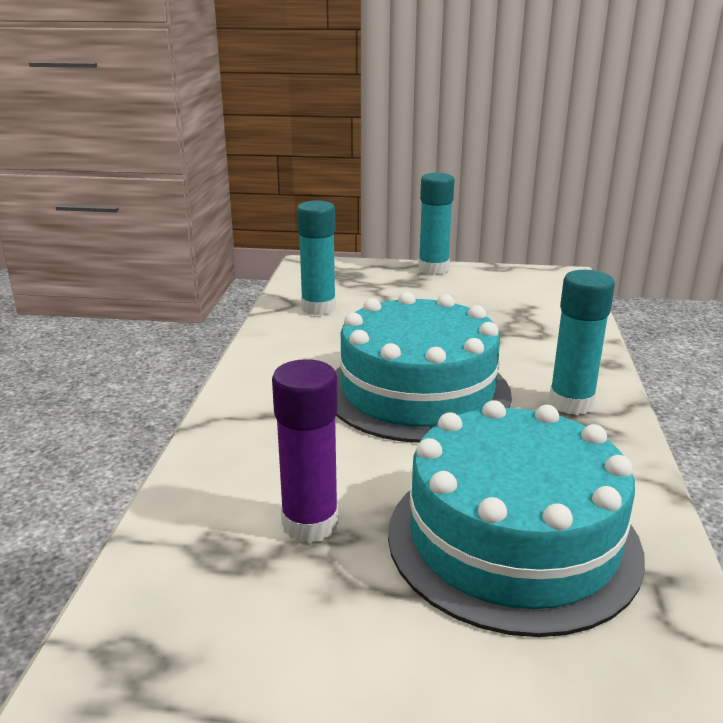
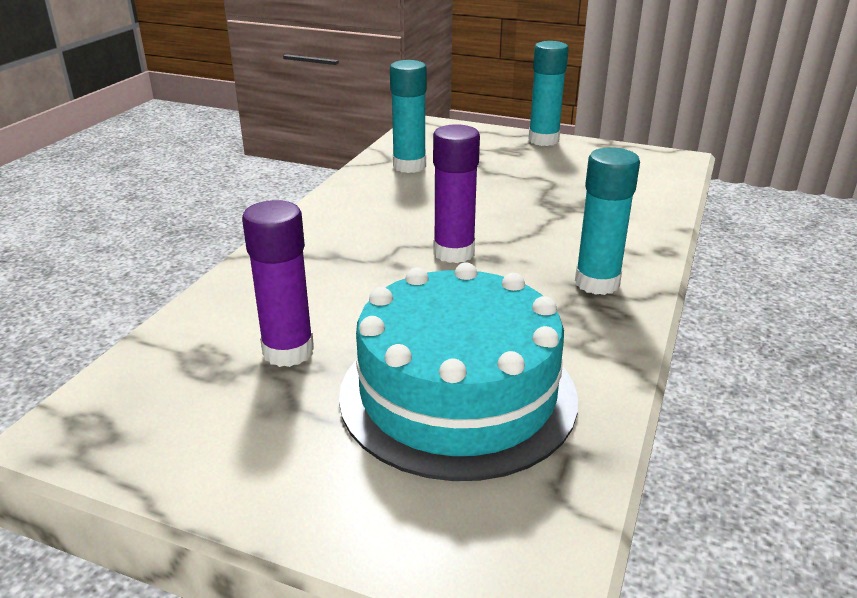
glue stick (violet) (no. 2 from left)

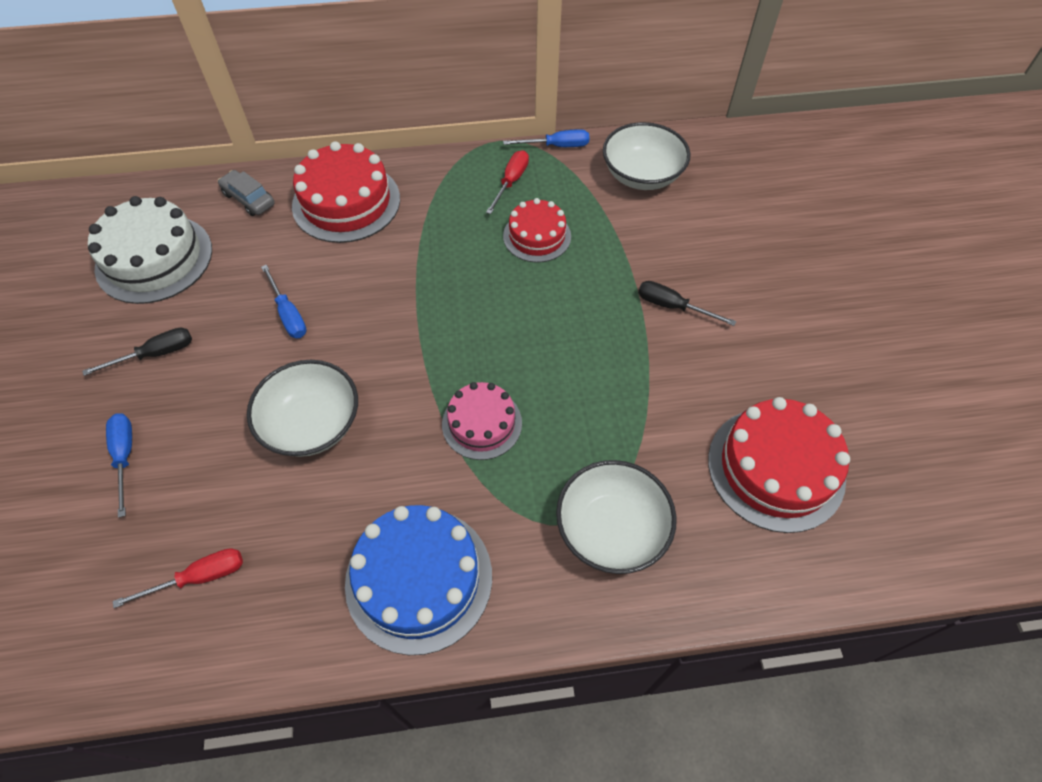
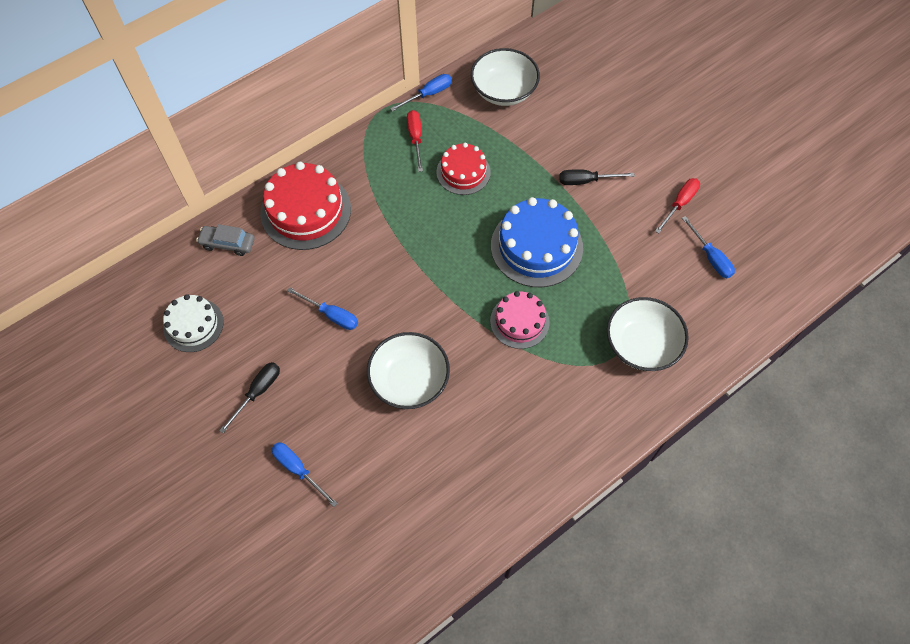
screwdriver (crimson) (no. 2 from left)
gateau (blue)
screwdriver (blue) (no. 4 from left)
gateau (snow-white)

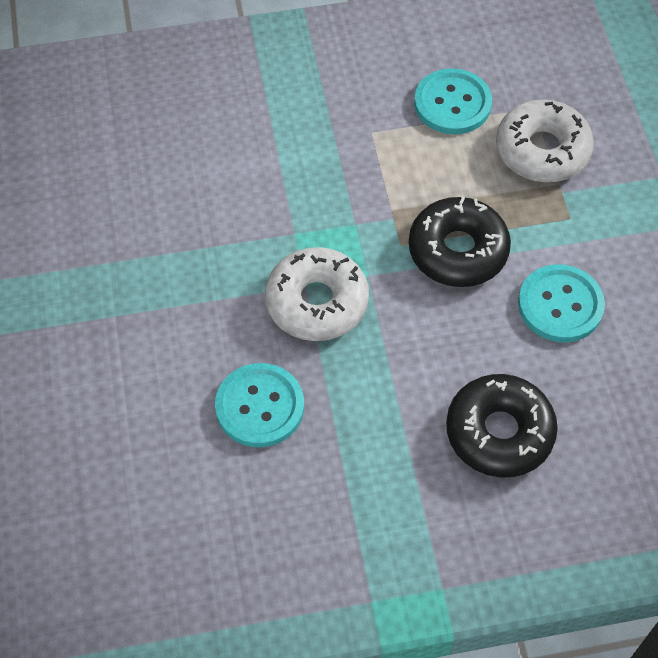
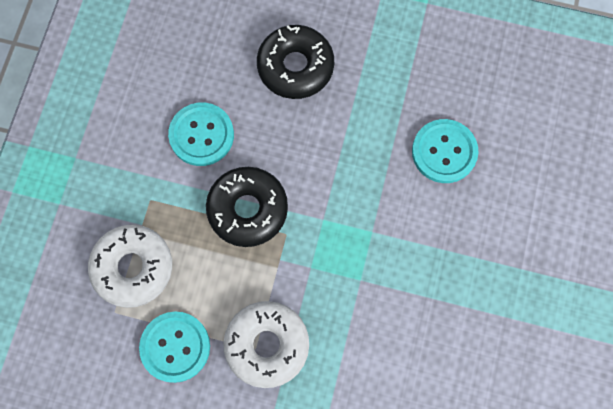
doughnut (snow-white) (no. 2 from left)

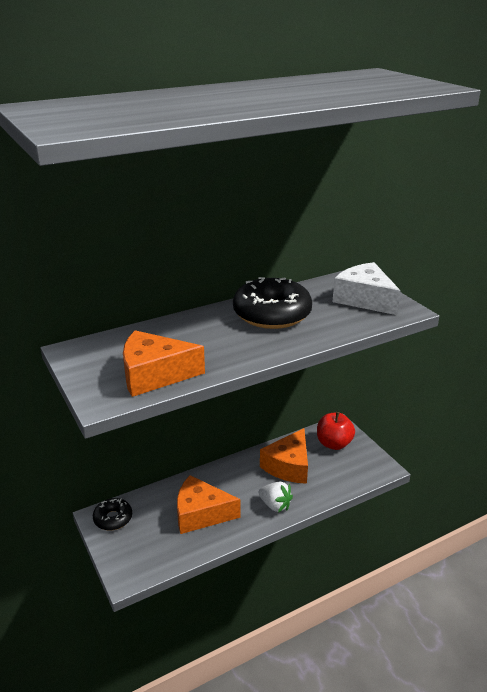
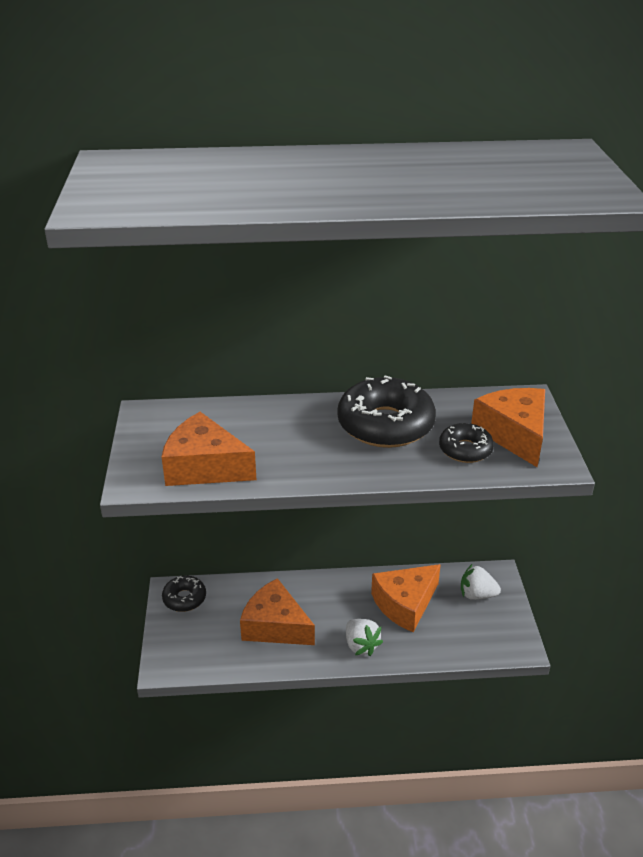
doughnut (black) (no. 3 from left)
toy strawberry (snow-white) (no. 2 from left)
piece of cheese (orange) (no. 4 from left)

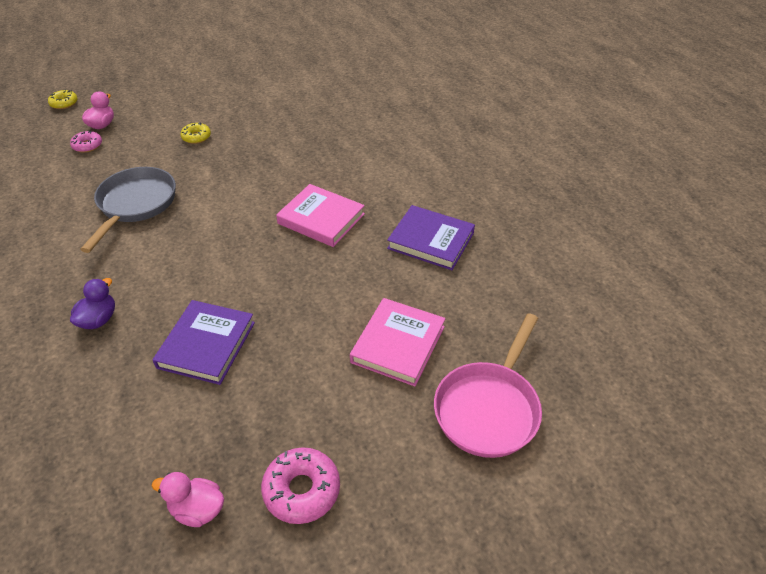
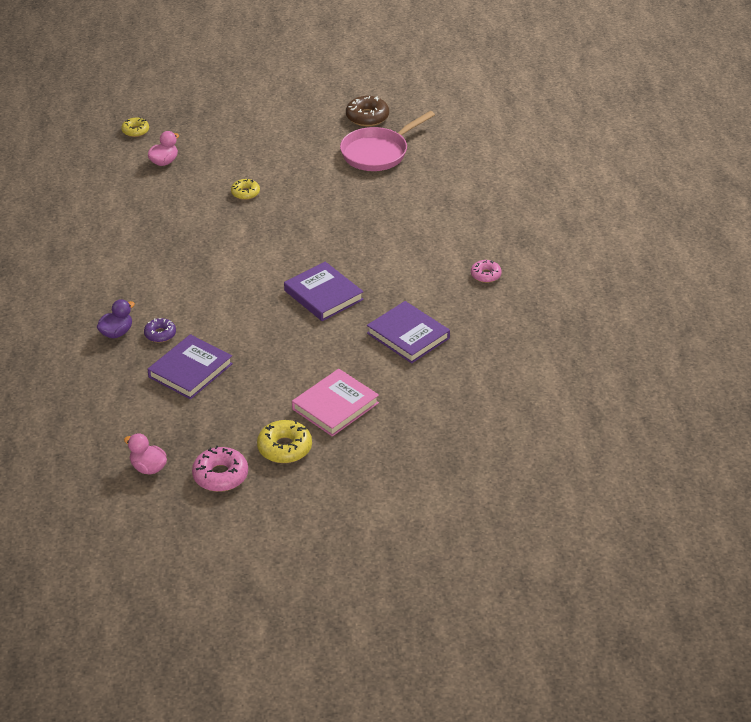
skillet (grey)
doughnut (violet)
doughnut (yellow) (no. 3 from left)
doughnut (russet)
doughnut (rosy) (no. 2 from left)
skillet (rosy)
book (violet) (no. 2 from left)

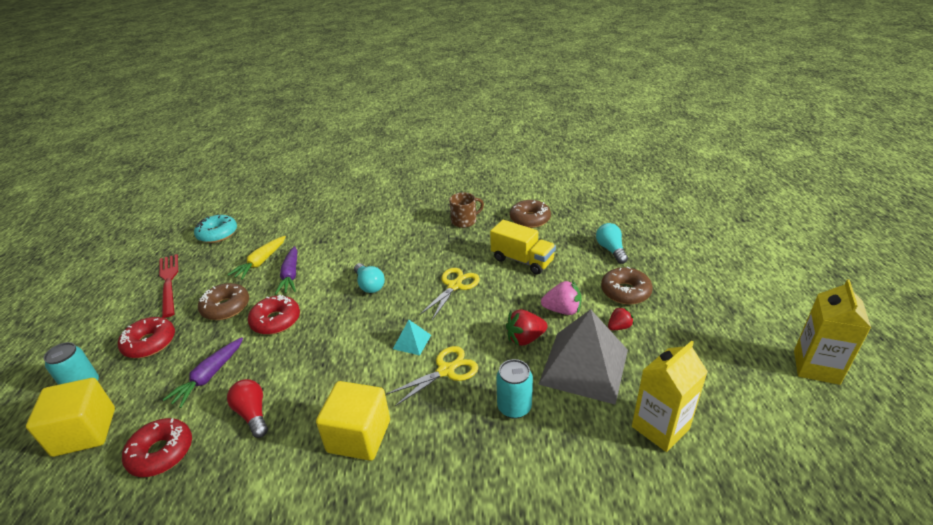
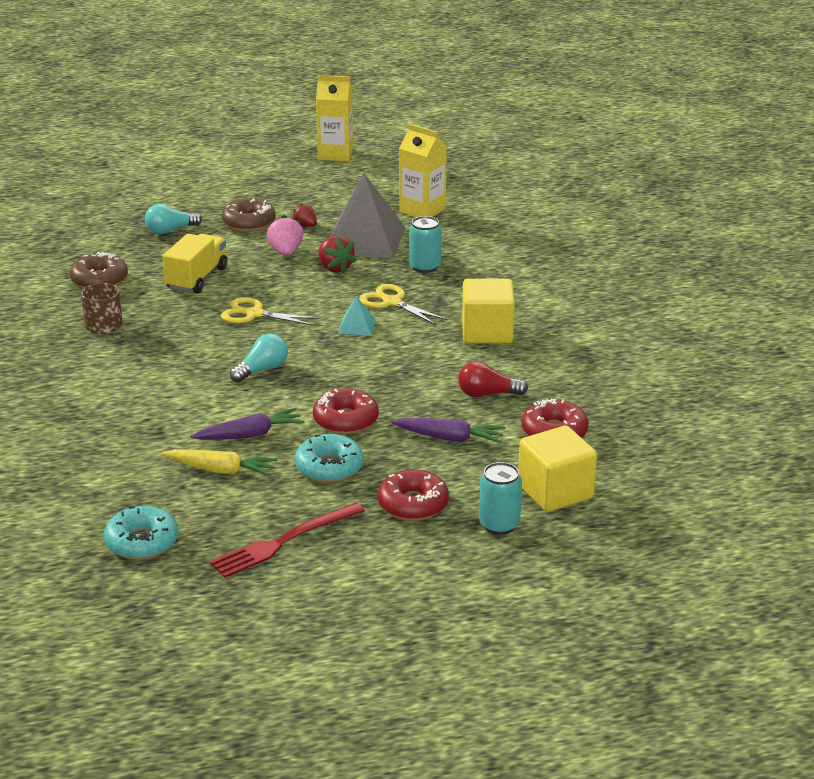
doughnut (aqua) (no. 2 from left)
bulb (crimson)

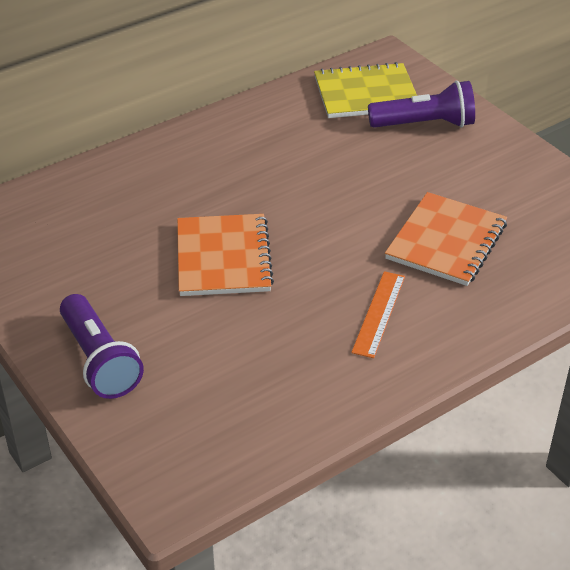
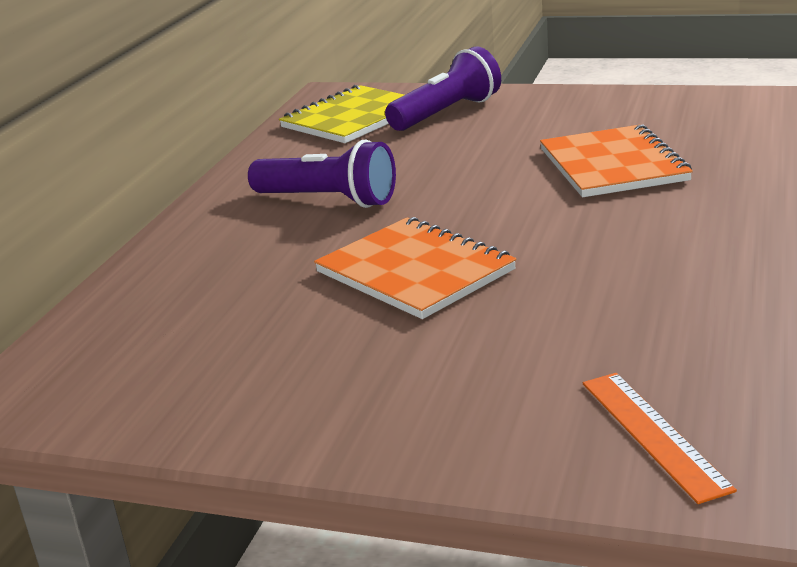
pocket torch (violet) (no. 1 from left)
straightedge (orange)

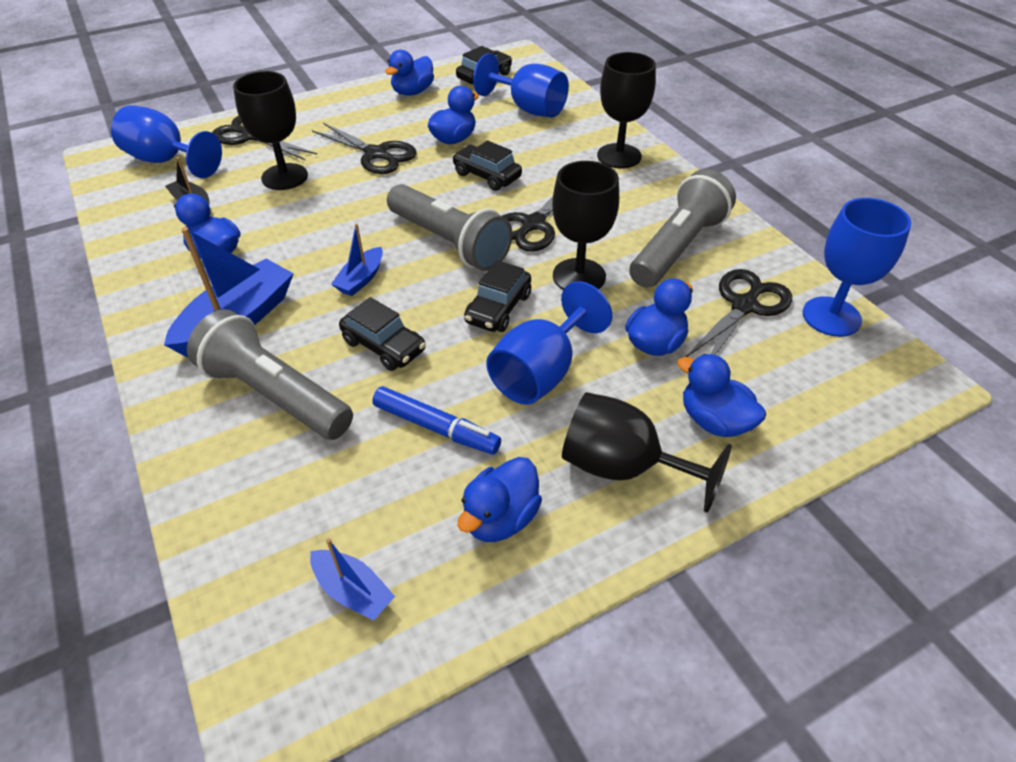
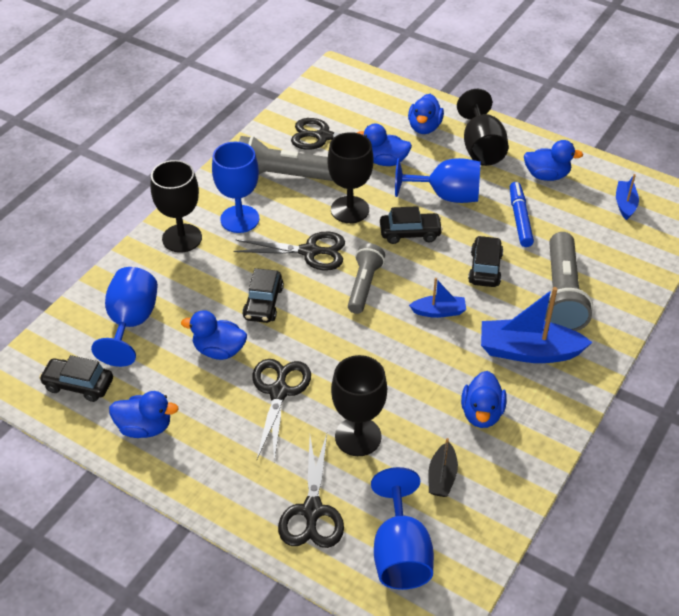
goblet (blue) (no. 2 from left)
pocket torch (grey) (no. 2 from left)

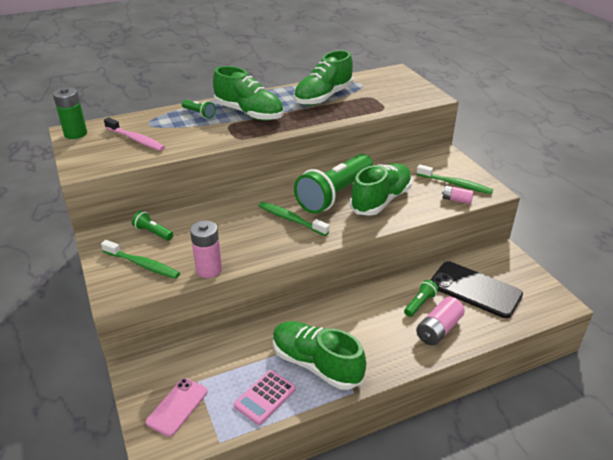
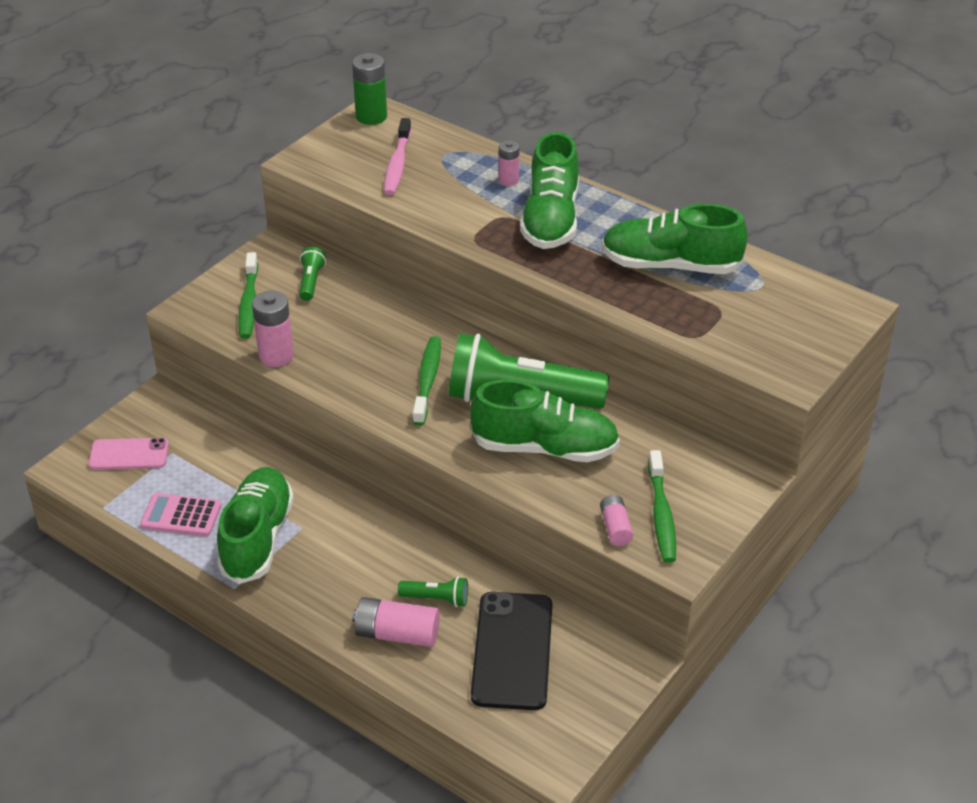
AA battery (rosy) (no. 3 from left)

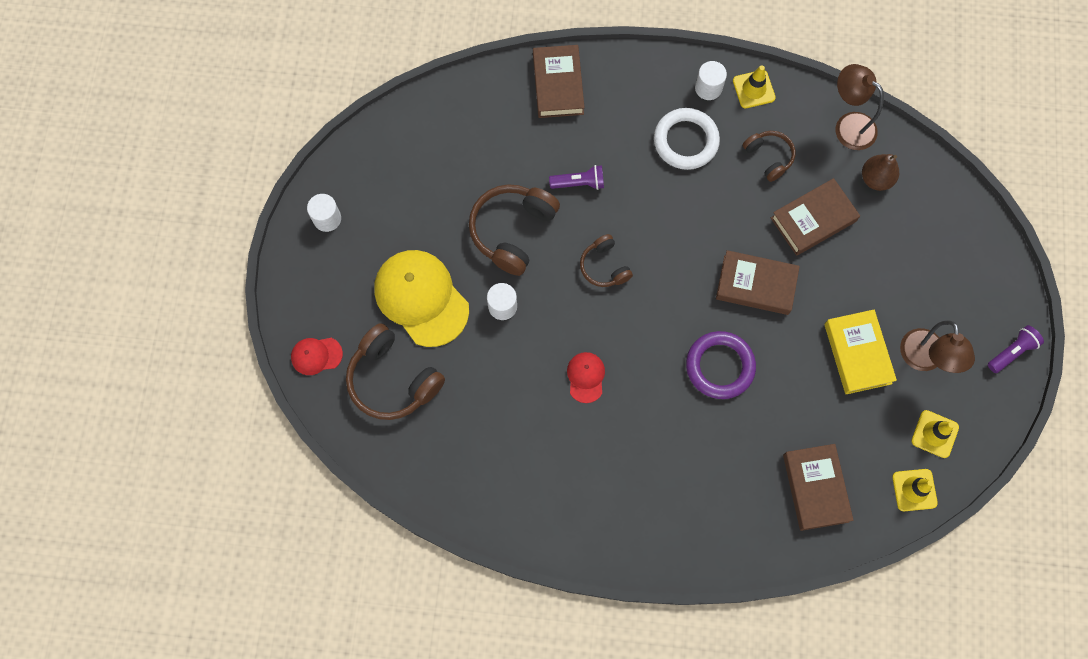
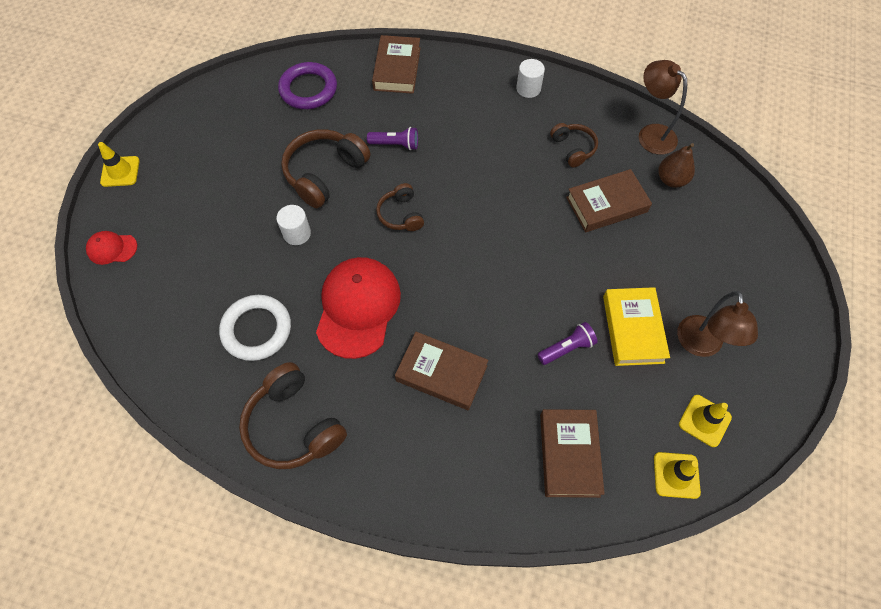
cylinder (snow-white) (no. 1 from left in the first image)
baseball cap (yellow)
headphones (russet) (no. 1 from left)
torus (snow-white)
torus (violet)
book (russet) (no. 2 from left)
safety cone (yellow) (no. 1 from left)
pocket torch (violet) (no. 2 from left)
baseball cap (crimson) (no. 2 from left)

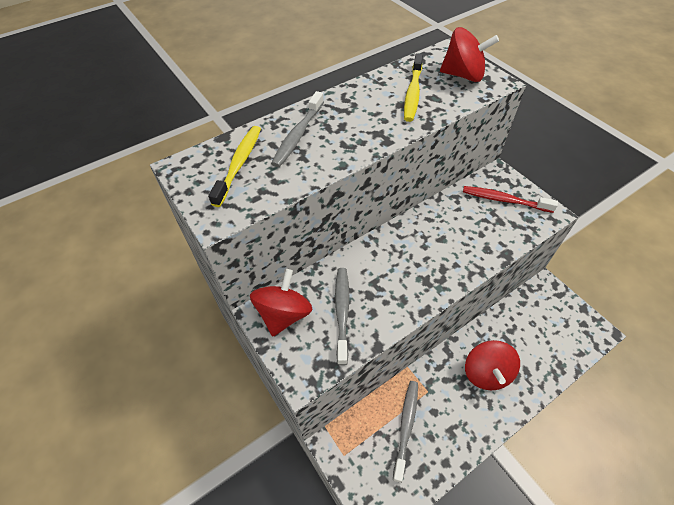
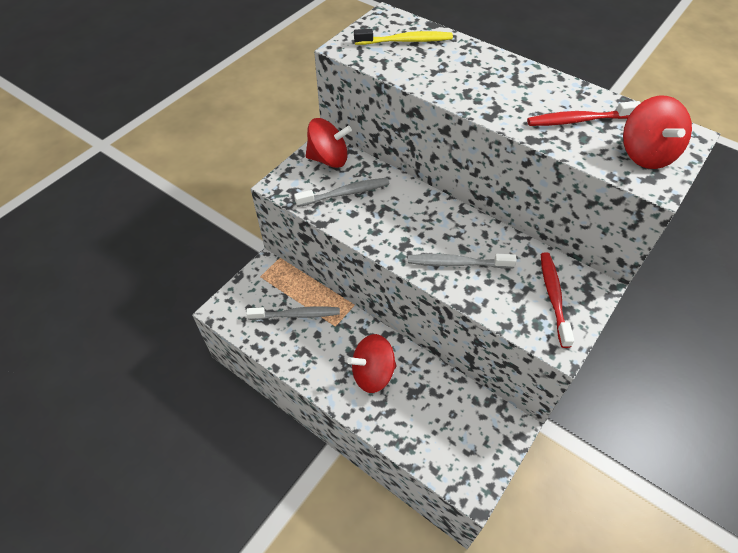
toothbrush (grey) (no. 3 from left)
toothbrush (crimson) (no. 2 from left)

